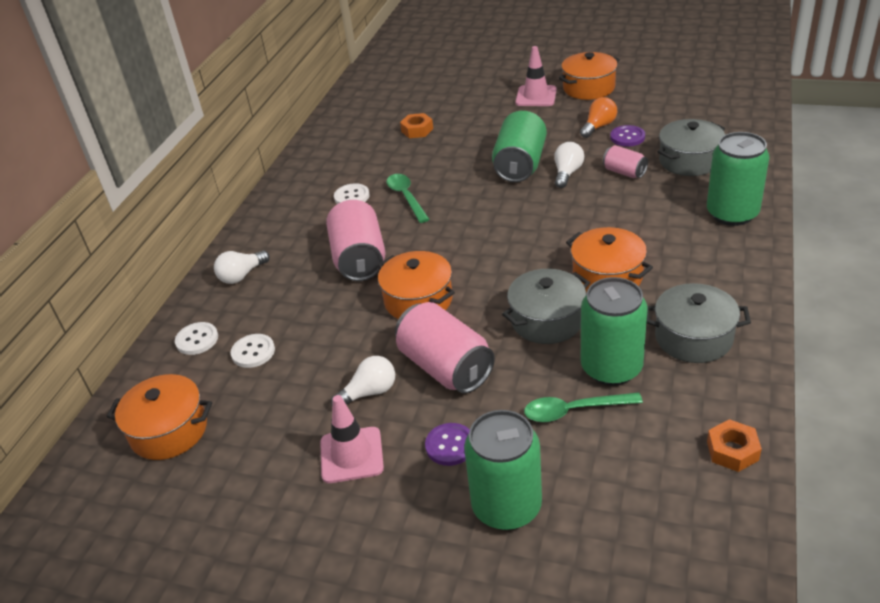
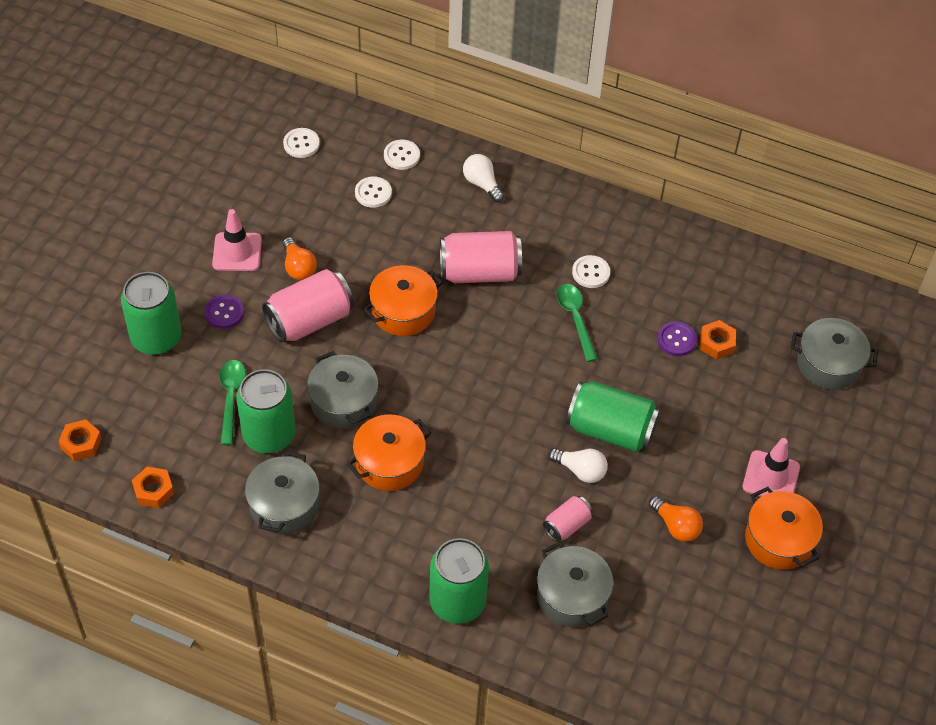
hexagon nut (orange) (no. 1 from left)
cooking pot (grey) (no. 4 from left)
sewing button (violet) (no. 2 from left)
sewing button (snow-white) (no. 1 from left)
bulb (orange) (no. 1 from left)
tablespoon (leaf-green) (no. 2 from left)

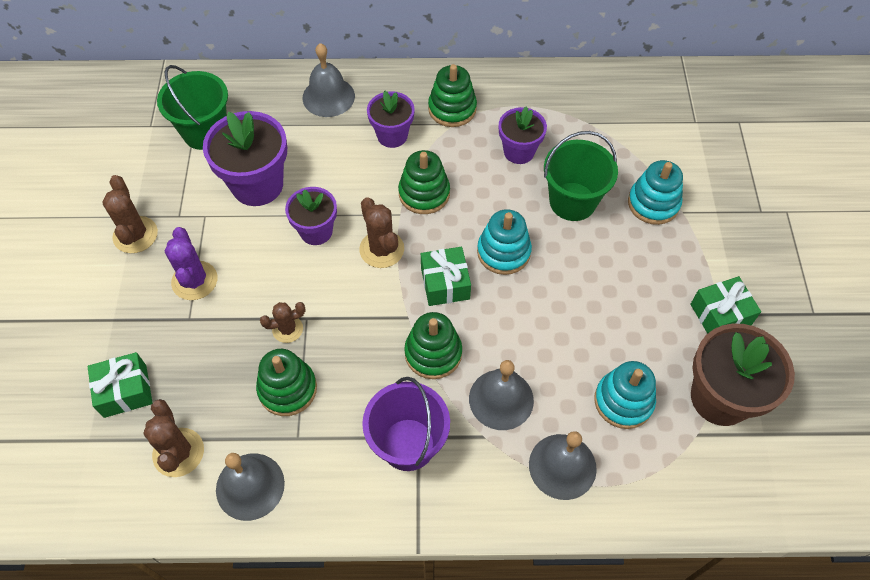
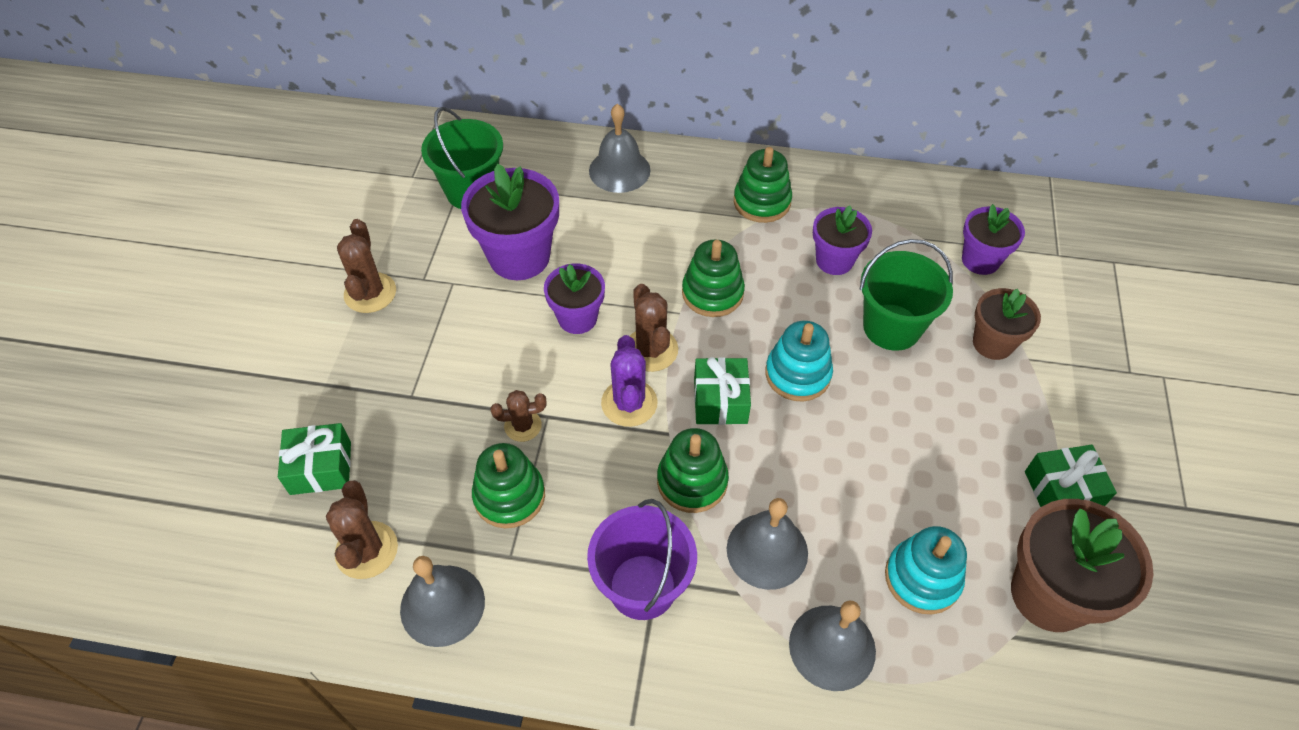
prickly plant (violet)
potted plant (violet) (no. 4 from left)
potted plant (russet) (no. 1 from left)

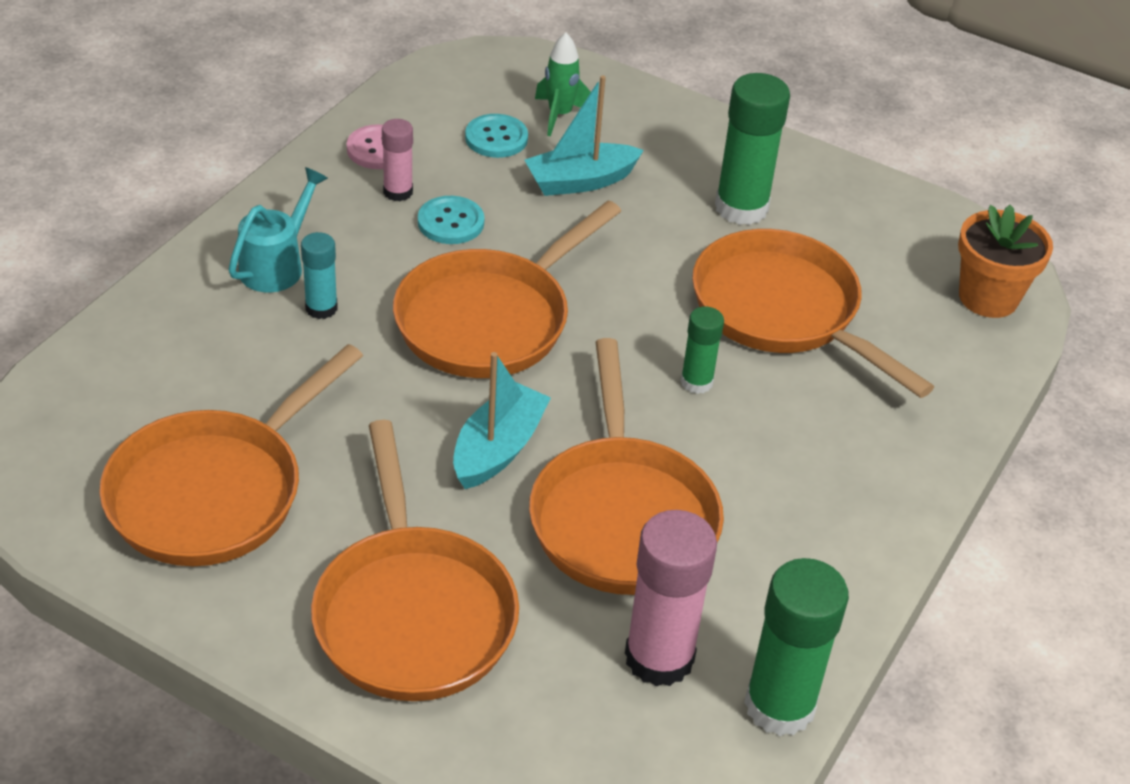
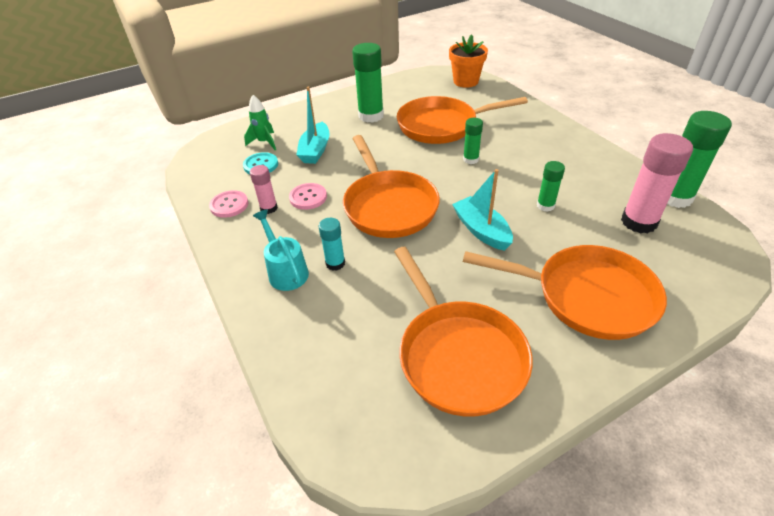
glue stick (leaf-green) (no. 3 from left)
sewing button (rosy) (no. 2 from left)

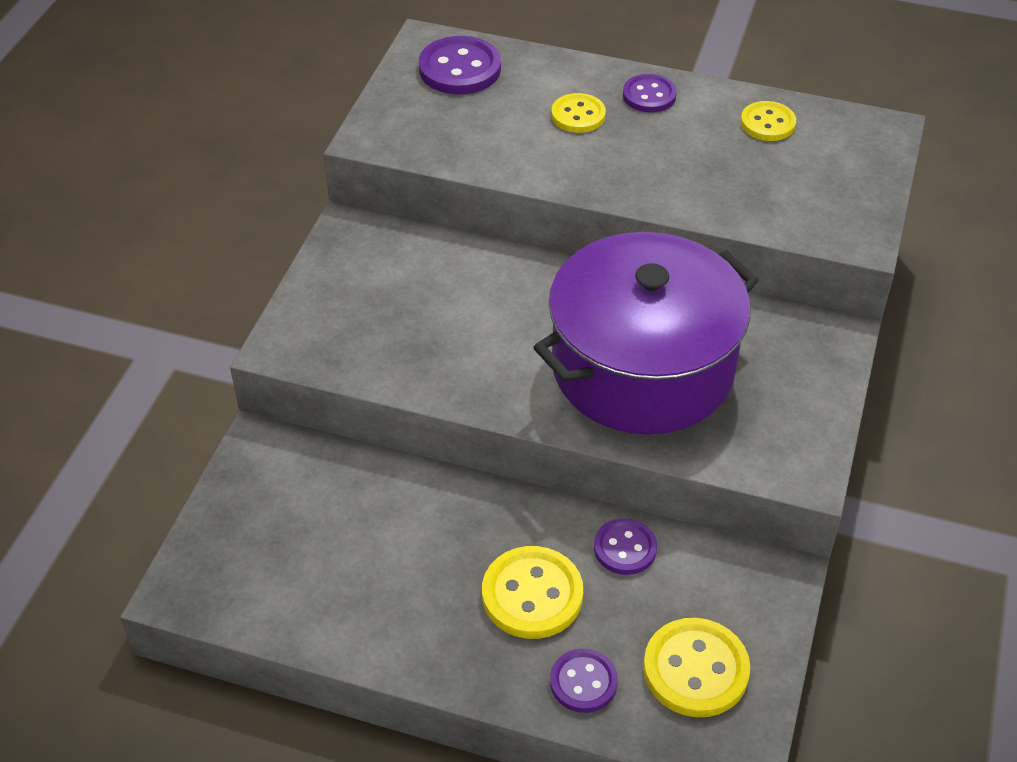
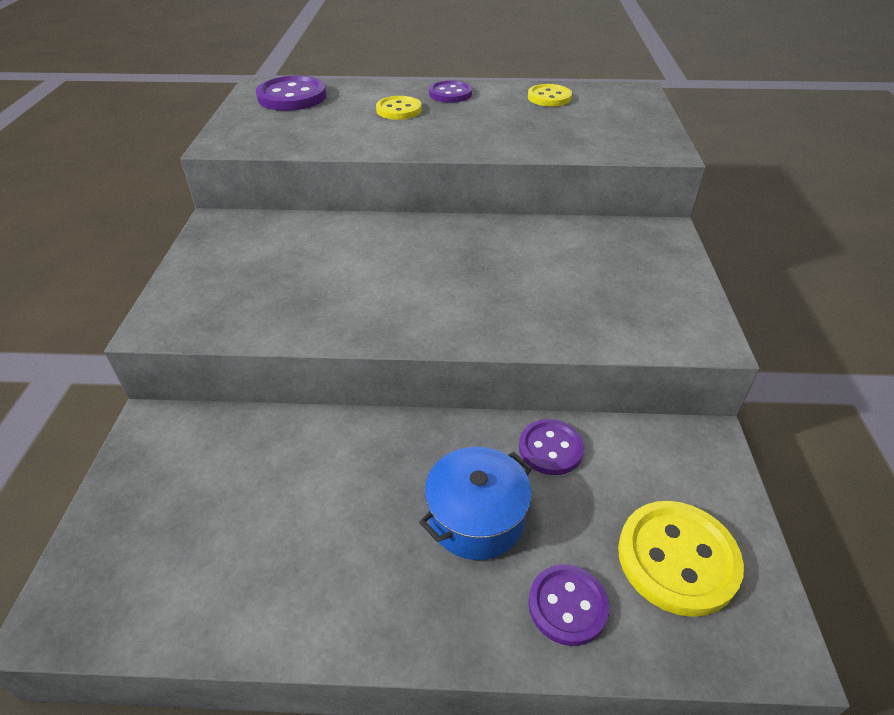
cooking pot (violet)
cooking pot (blue)

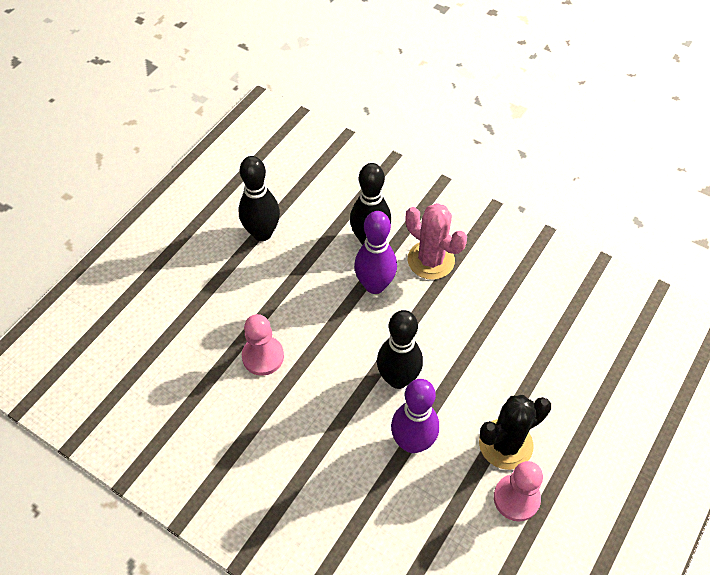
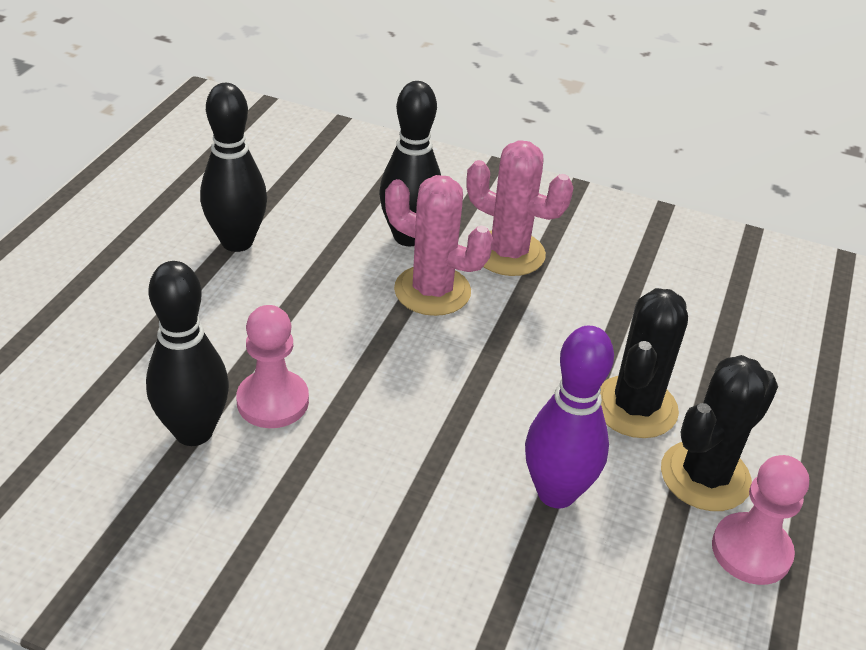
prickly plant (black) (no. 1 from left)
skittle (black) (no. 1 from left)
prickly plant (rosy) (no. 1 from left)

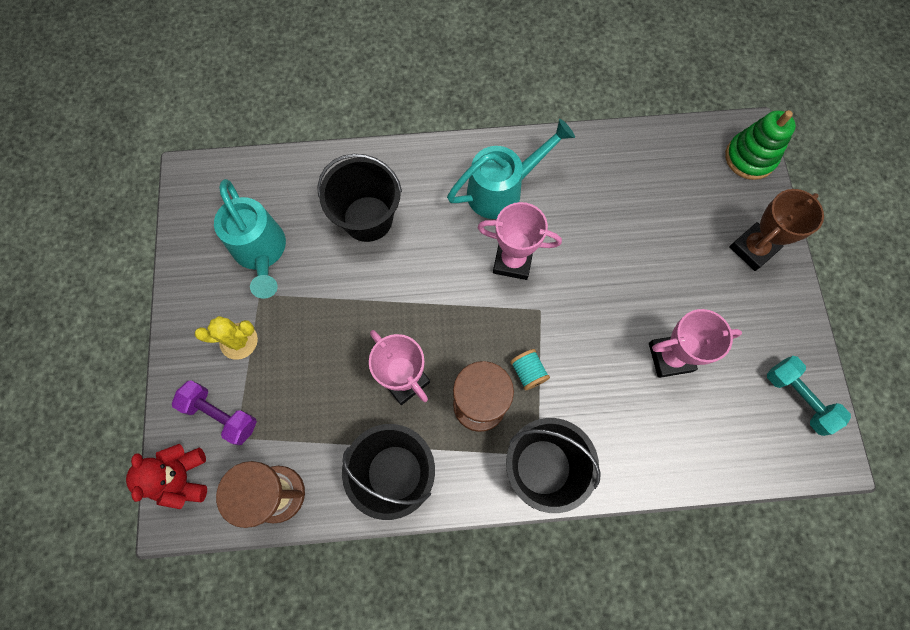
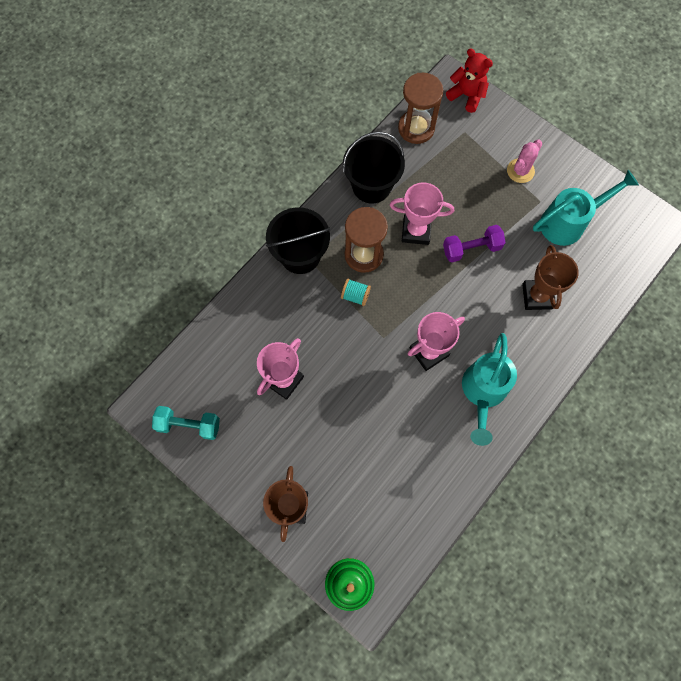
hand weight (violet)
award cup (russet) (no. 2 from left)
prickly plant (rosy)
sprinkling can (aqua) (no. 2 from left)

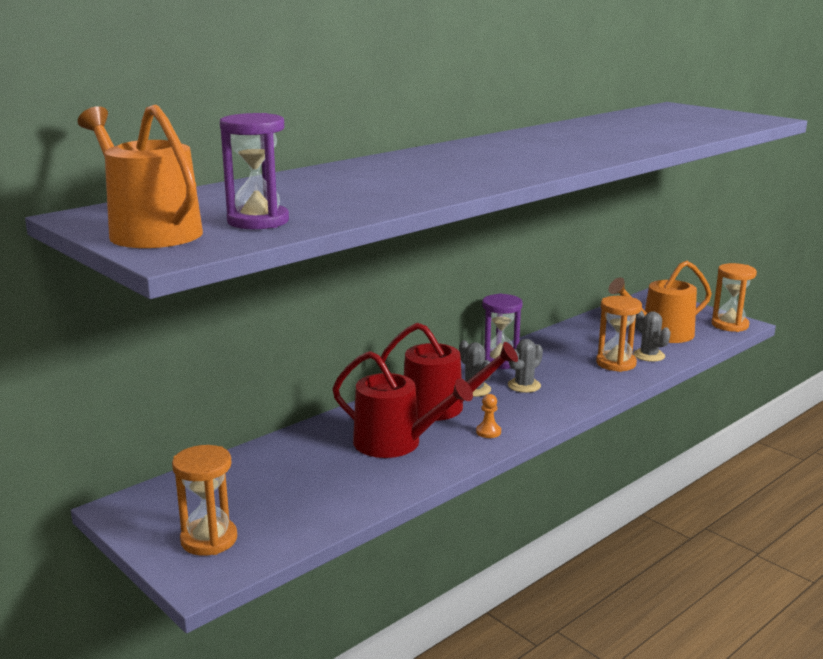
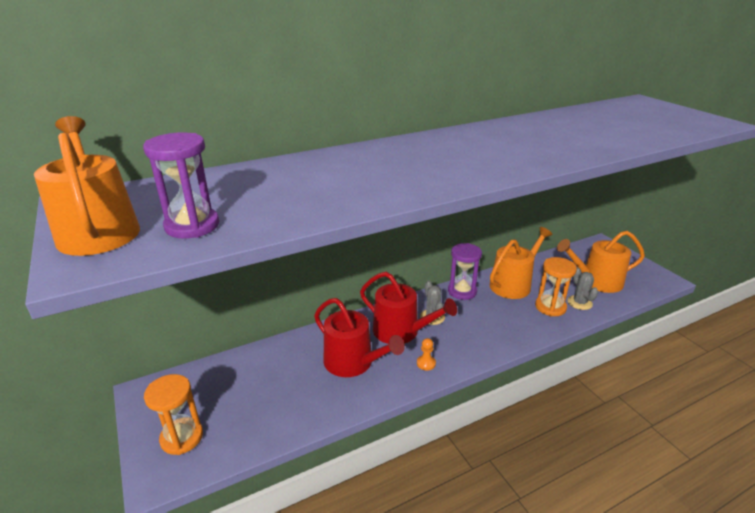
prickly plant (grey) (no. 2 from left in the first image)
hourglass (orange) (no. 3 from left in the first image)
sprinkling can (orange) (no. 2 from left)

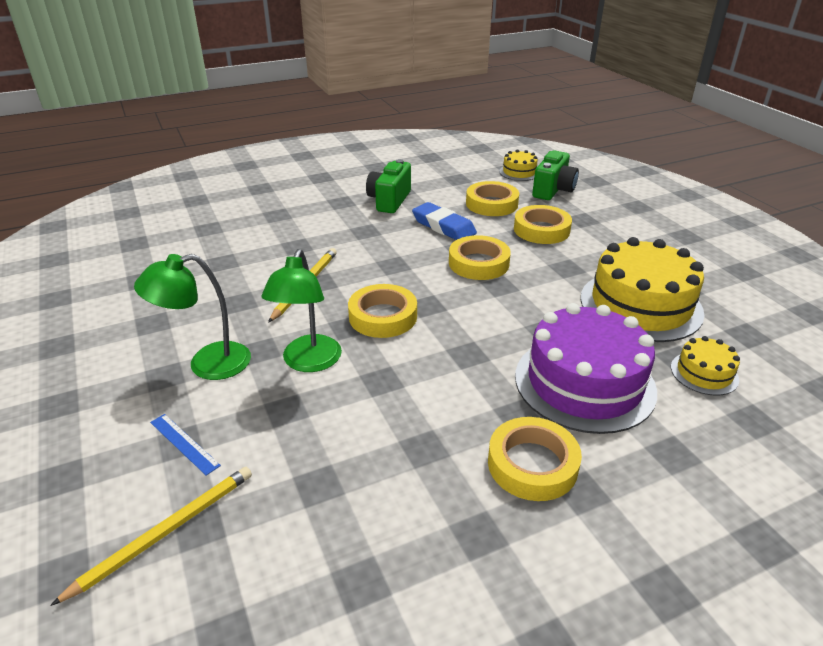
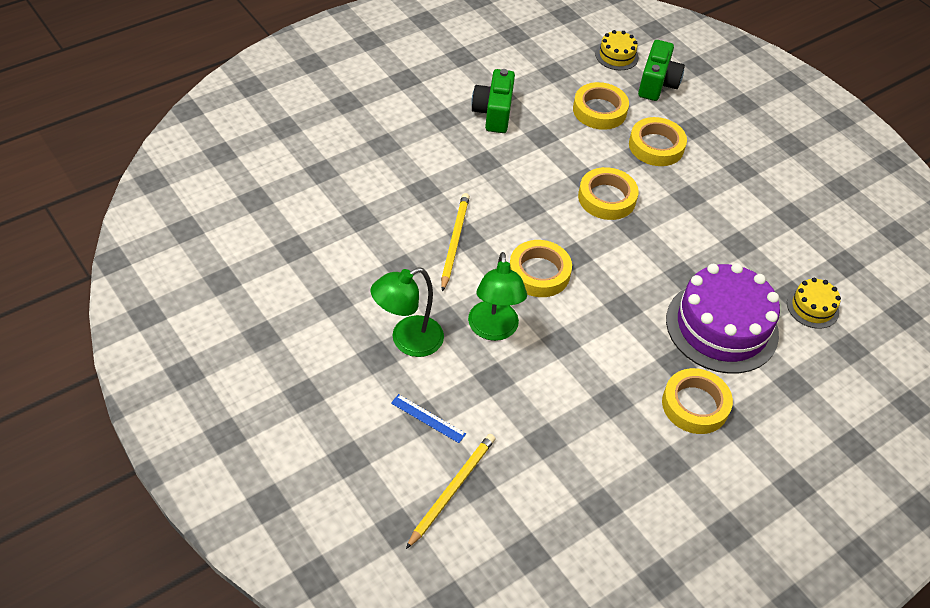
gum eraser (blue)
gateau (yellow) (no. 2 from left in the first image)

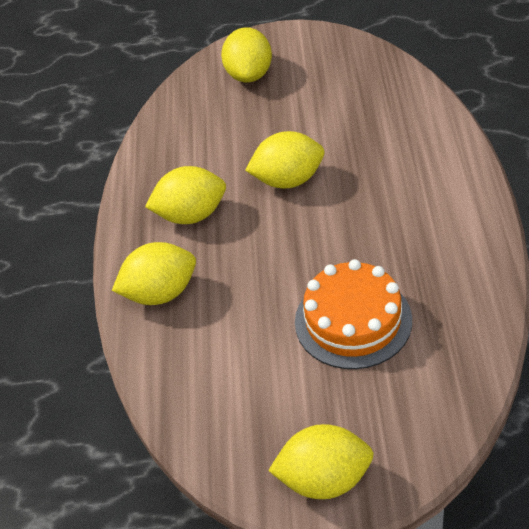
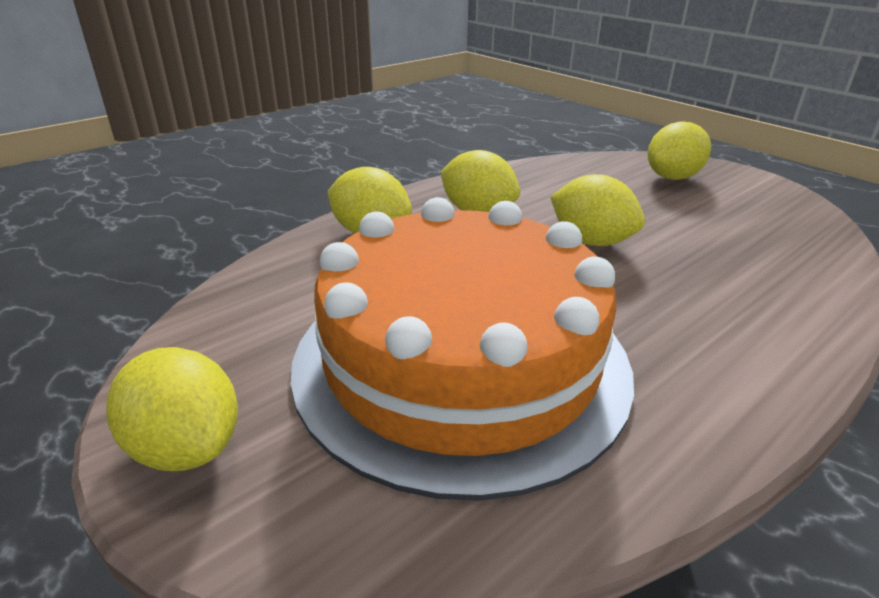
gateau (orange)

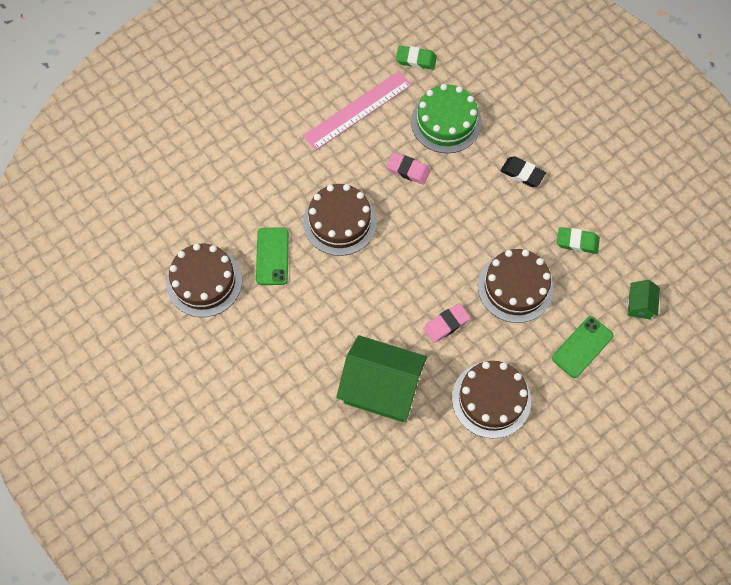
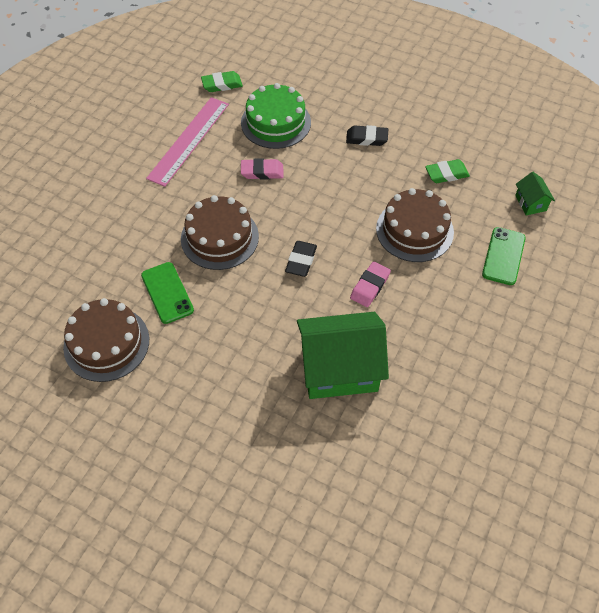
gateau (russet) (no. 3 from left in the first image)
gum eraser (black) (no. 1 from left)

